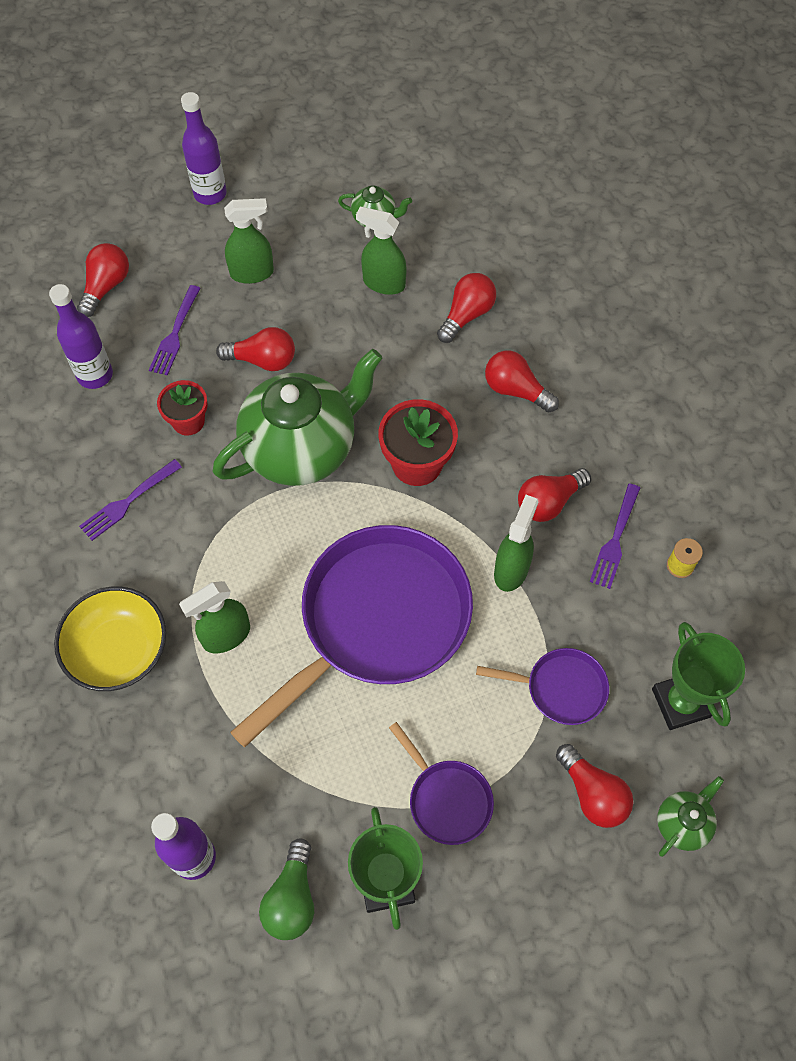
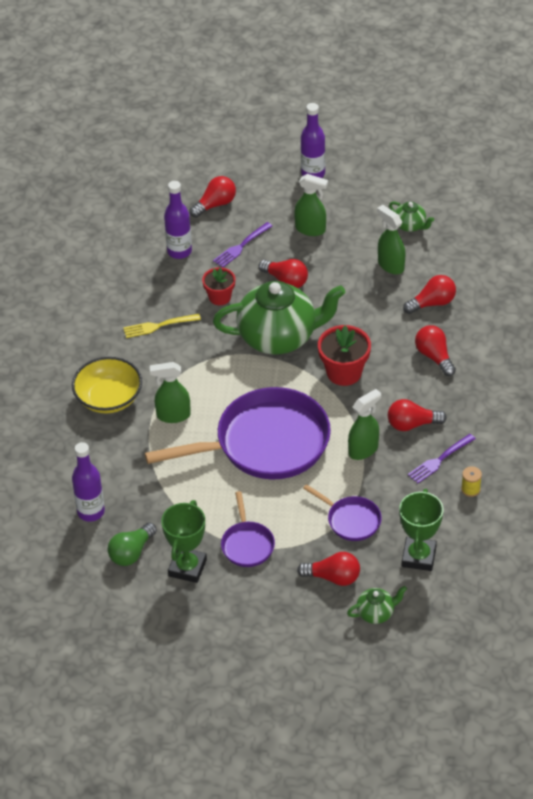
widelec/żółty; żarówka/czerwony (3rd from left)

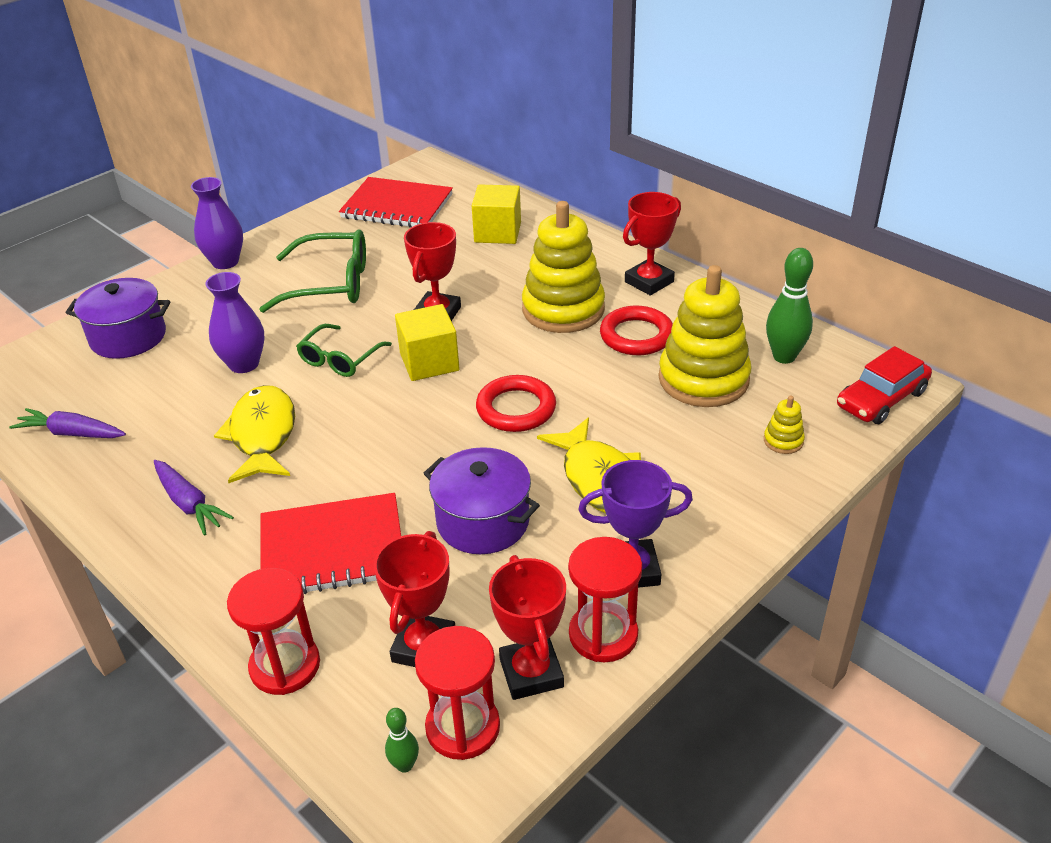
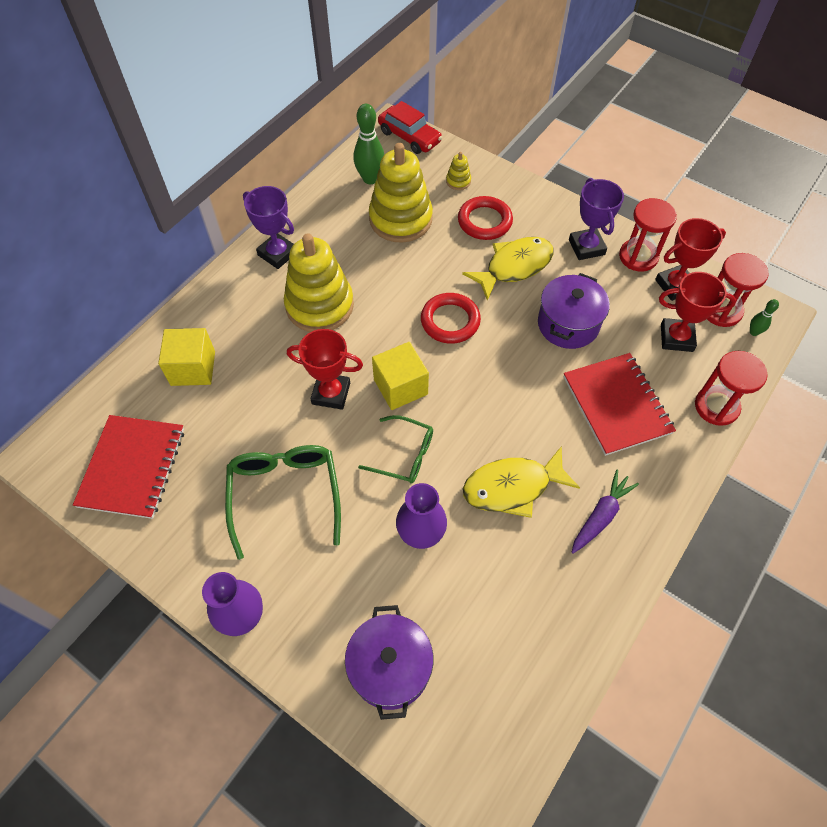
marchewka/fioletowy (1st from left in the first image); pierścień/czerwony (2nd from left); puchar/fioletowy (1st from left)

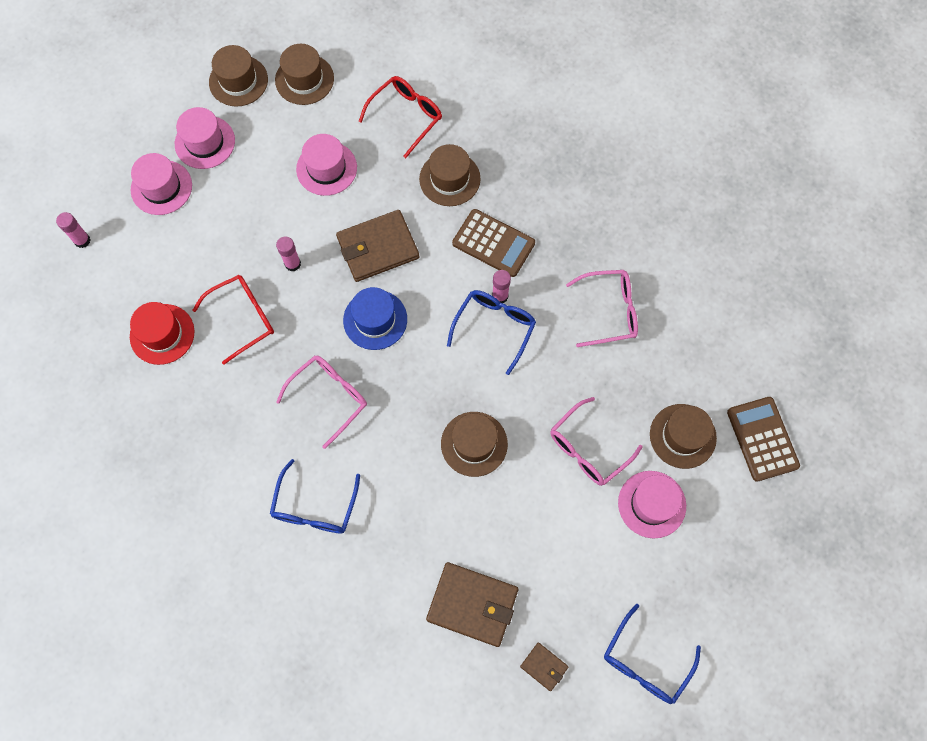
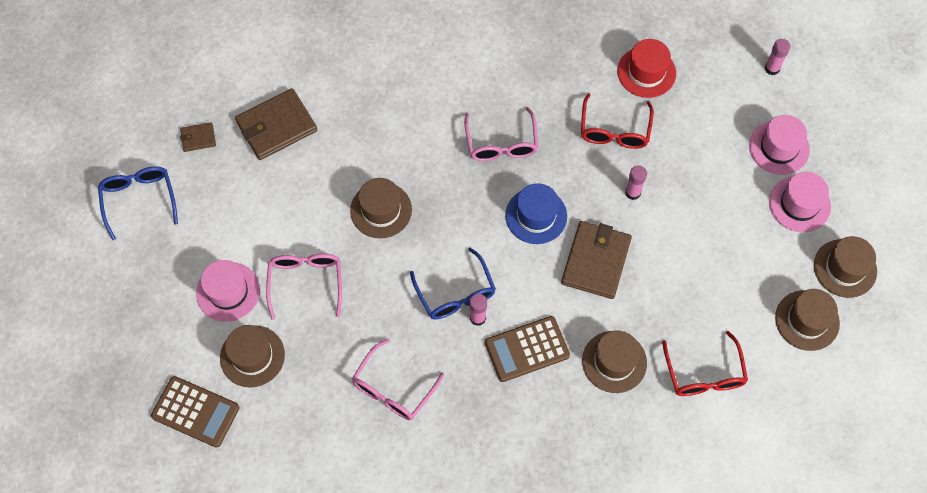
okulary/niebieski (1st from left in the first image); kapelusz/różowy (3rd from left in the first image)

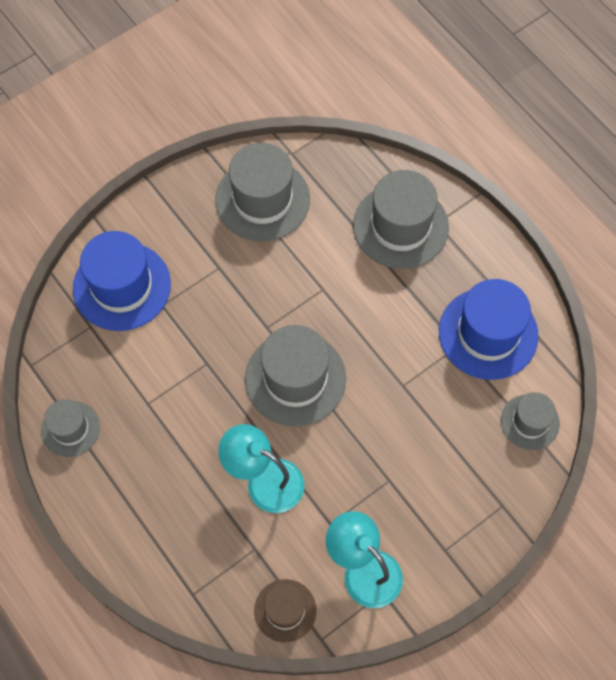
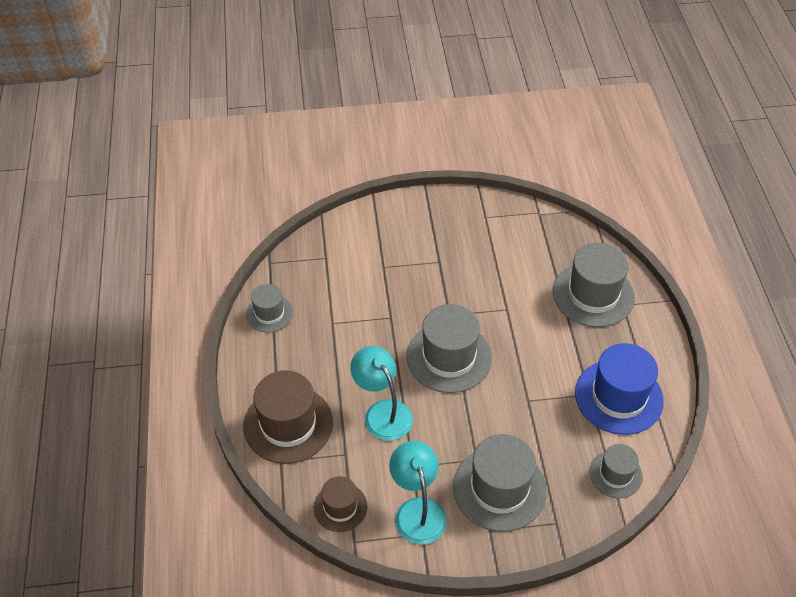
kapelusz/niebieski (1st from left in the first image); kapelusz/brązowy (1st from left); kapelusz/szary (3rd from left)

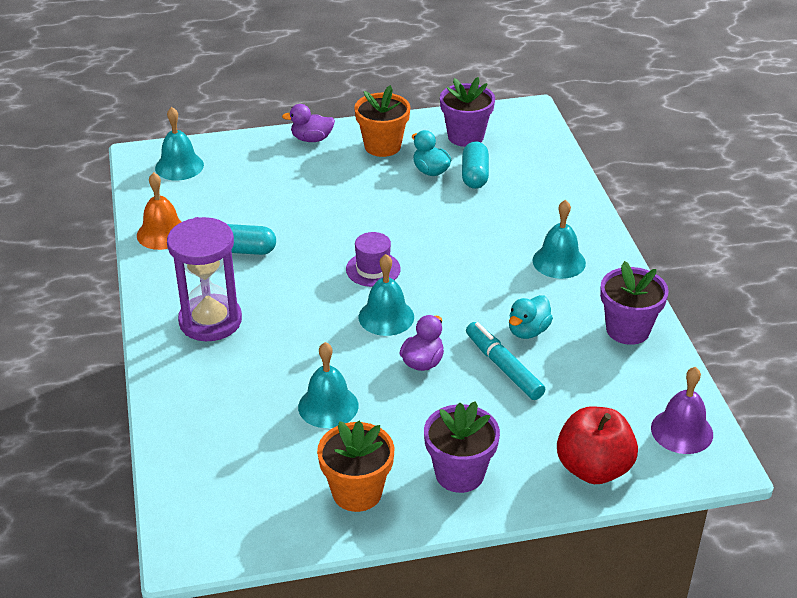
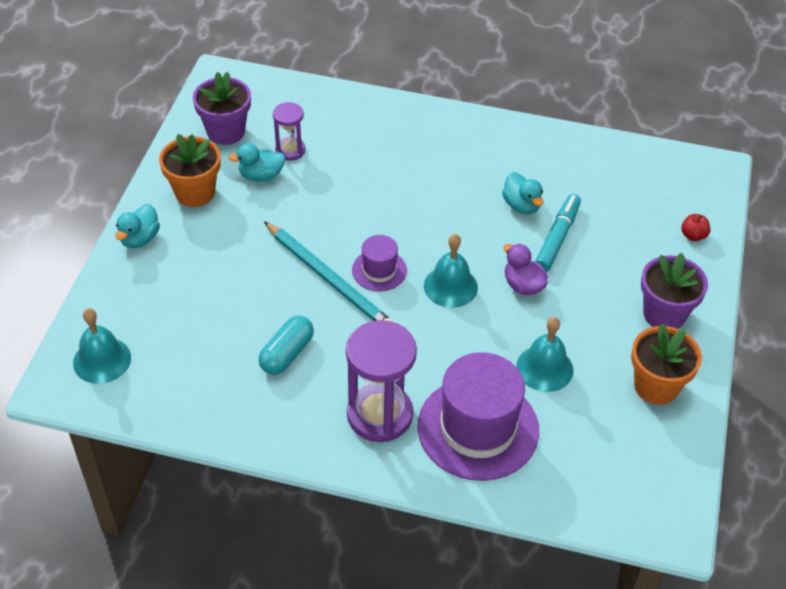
dzwonek/pomarańczowy; dzwonek/turkusowy (4th from left in the first image); doniczka/fioletowy (3rd from left in the first image); dzwonek/fioletowy; ołówek/turkusowy; kapelusz/fioletowy (2nd from left); klepsydra/fioletowy (1st from left); kaczka/turkusowy (1st from left); flamaster/turkusowy; jabłko/czerwony

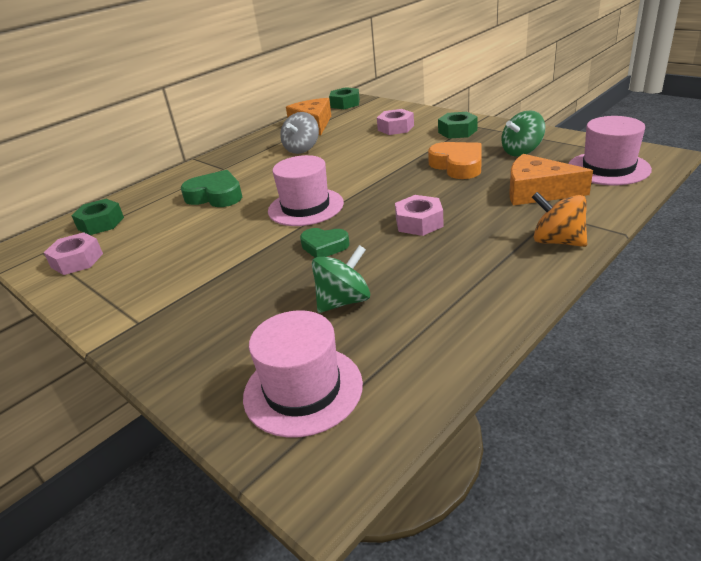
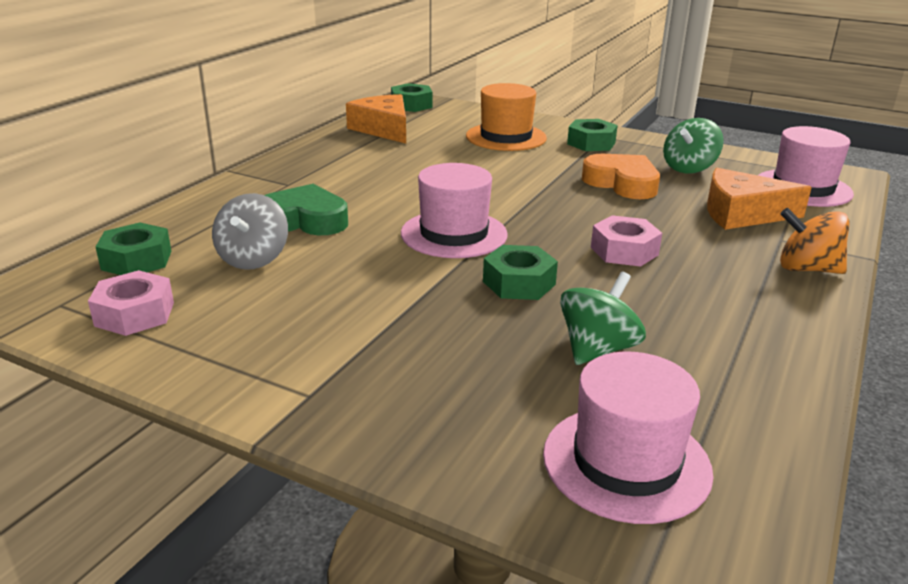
bączek/szary; nakrętka/zielony (3rd from left); kapelusz/pomarańczowy

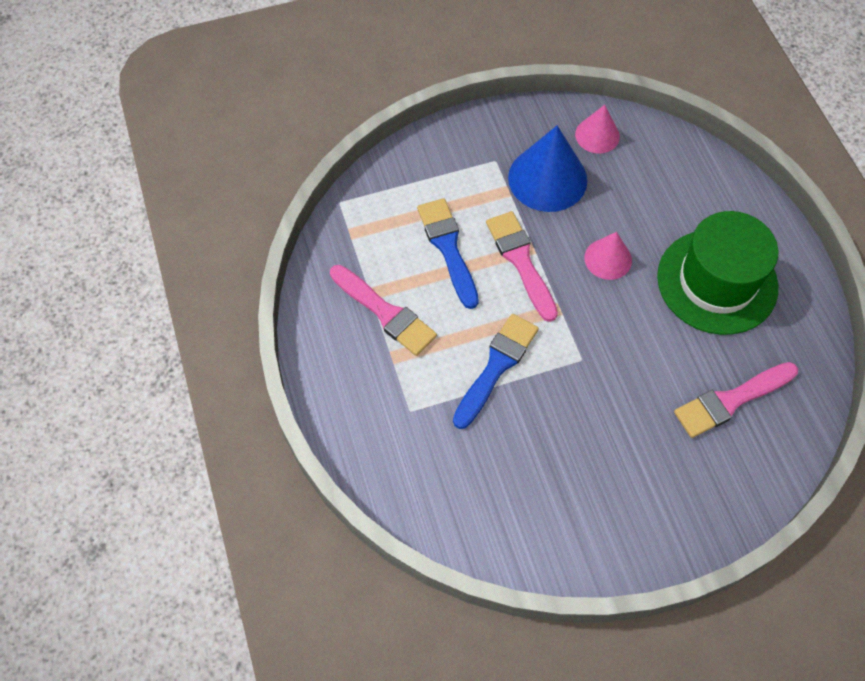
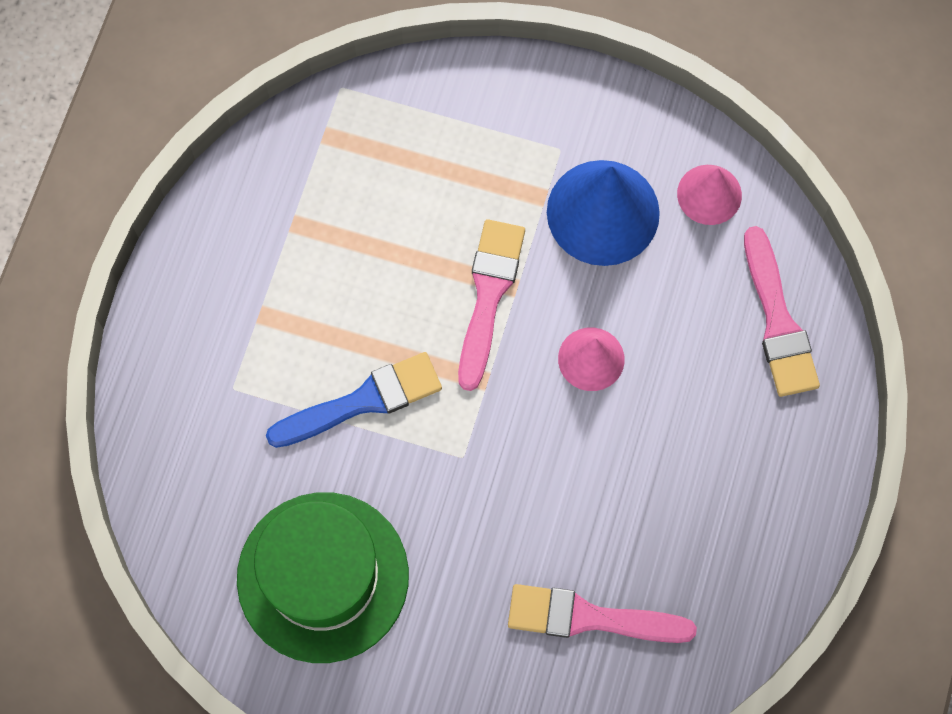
pędzel/niebieski (1st from left in the first image); pędzel/różowy (3rd from left); kapelusz/zielony

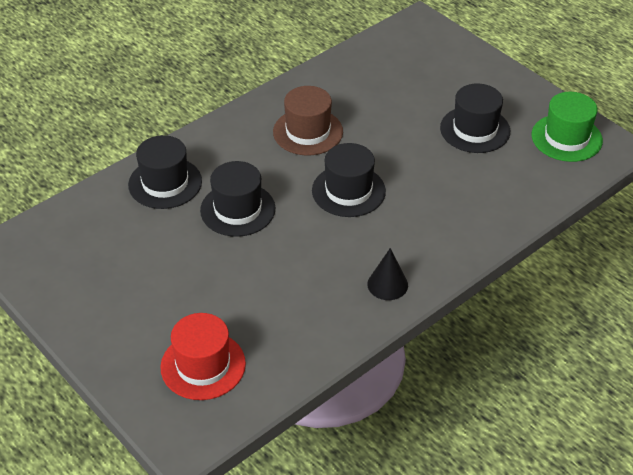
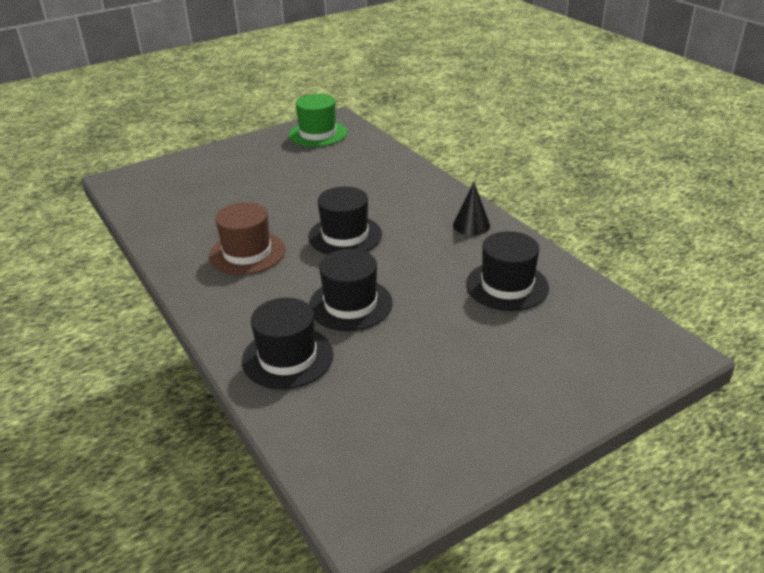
kapelusz/czerwony; kapelusz/czarny (4th from left)

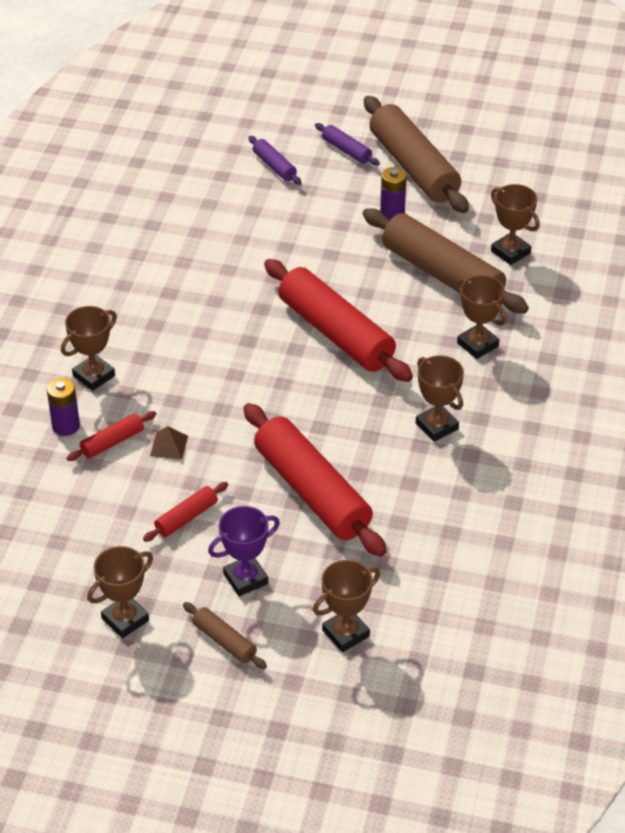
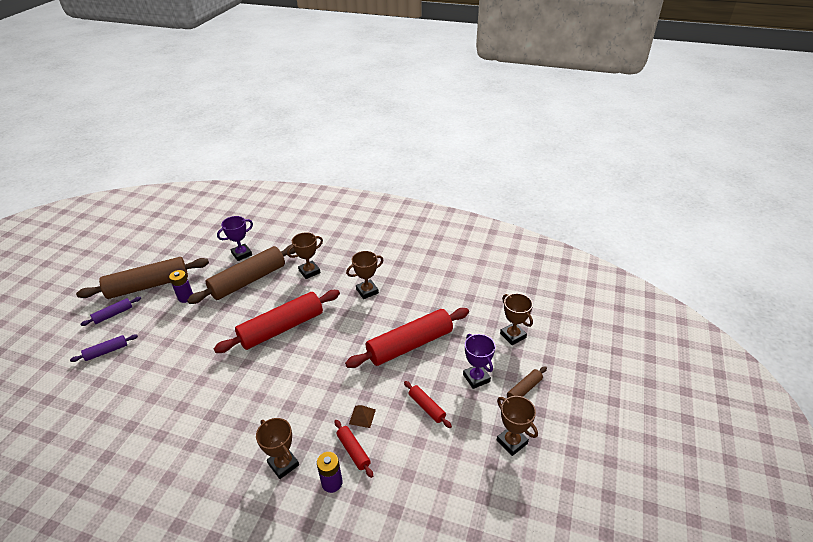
puchar/fioletowy (1st from left)

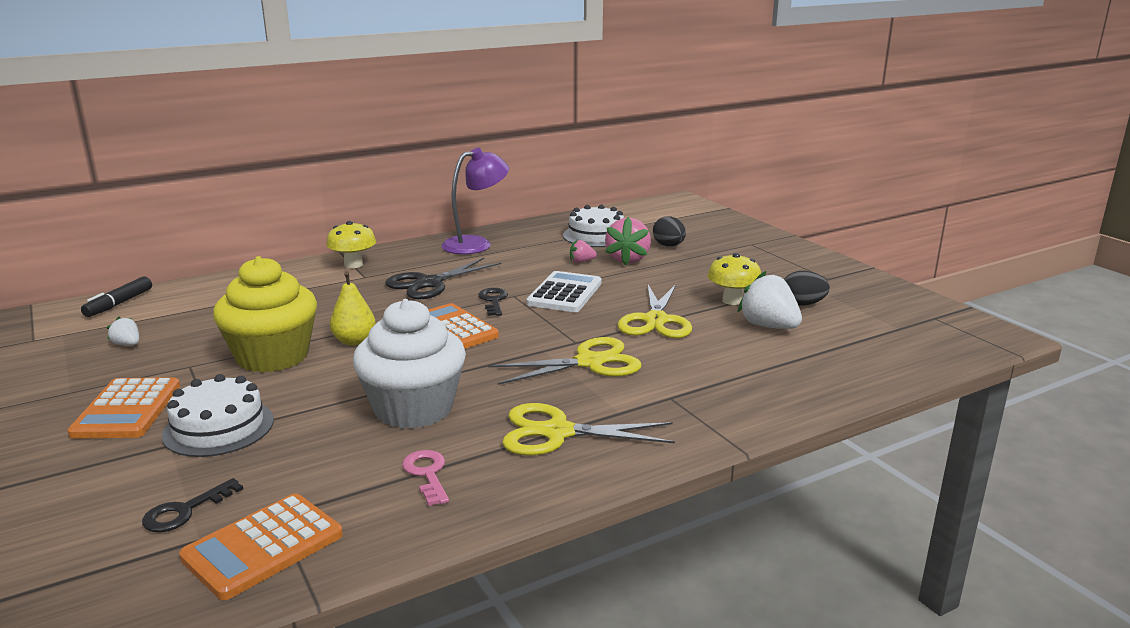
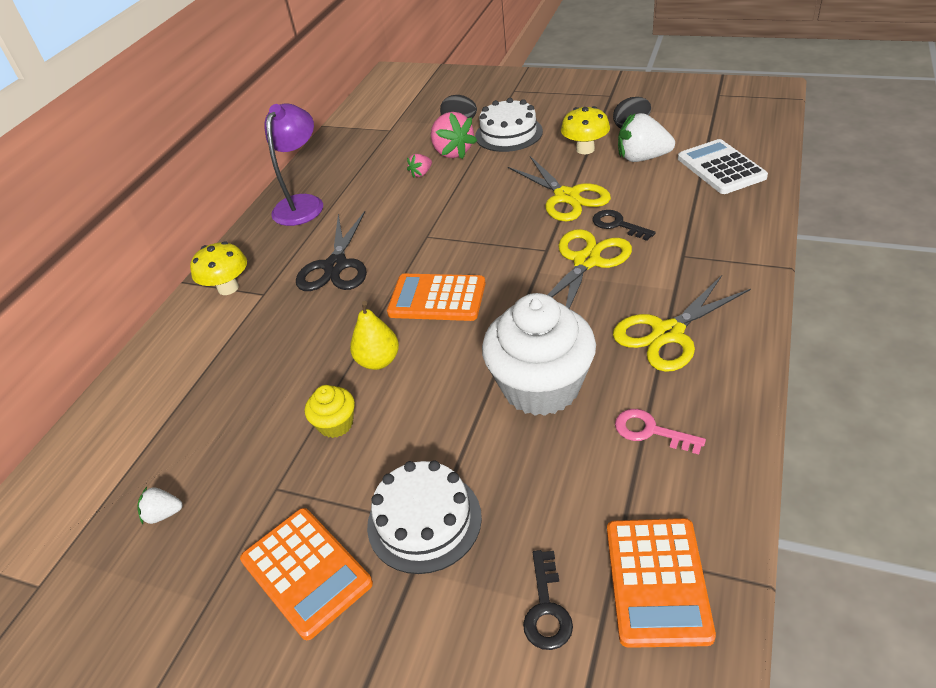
flamaster/czarny; klucz/czarny (2nd from left); kalkulator/biały; tort/biały (2nd from left); muffinka/żółty

